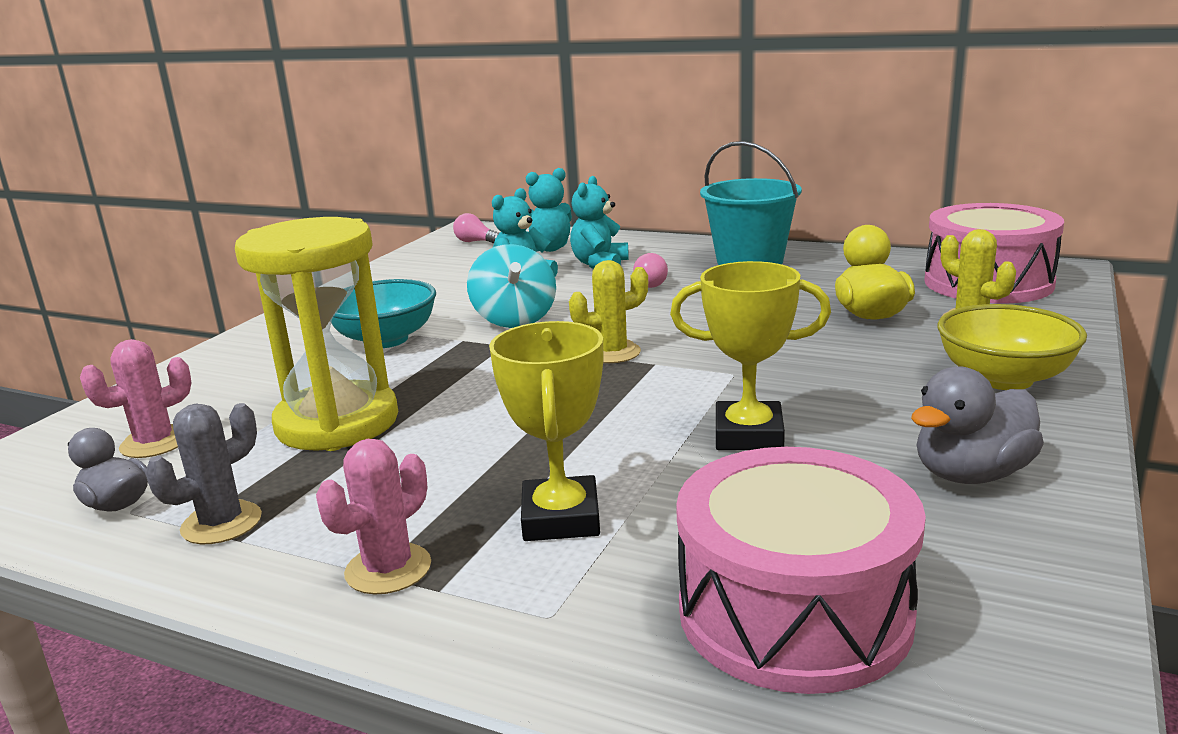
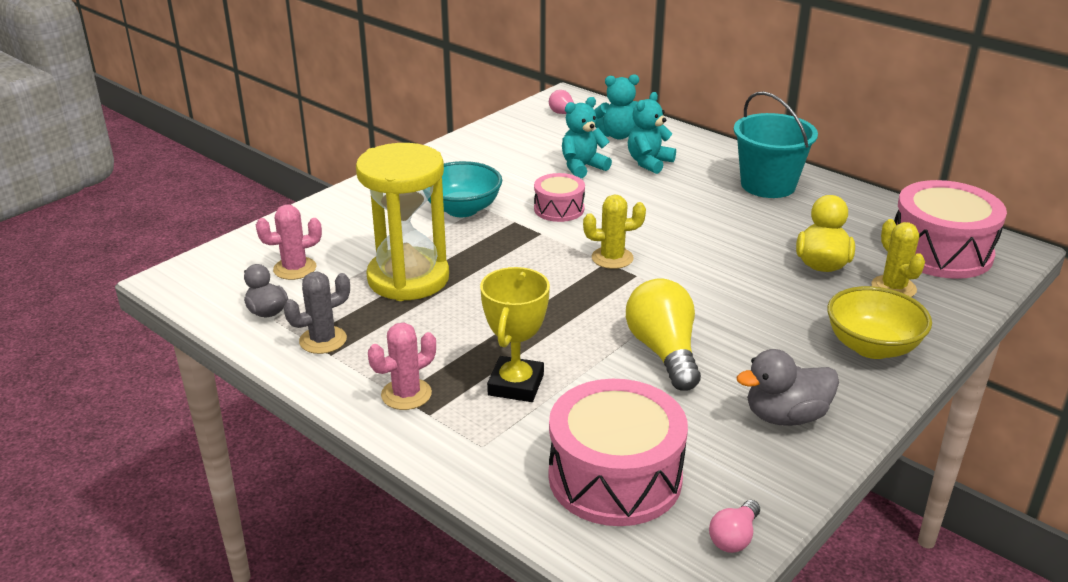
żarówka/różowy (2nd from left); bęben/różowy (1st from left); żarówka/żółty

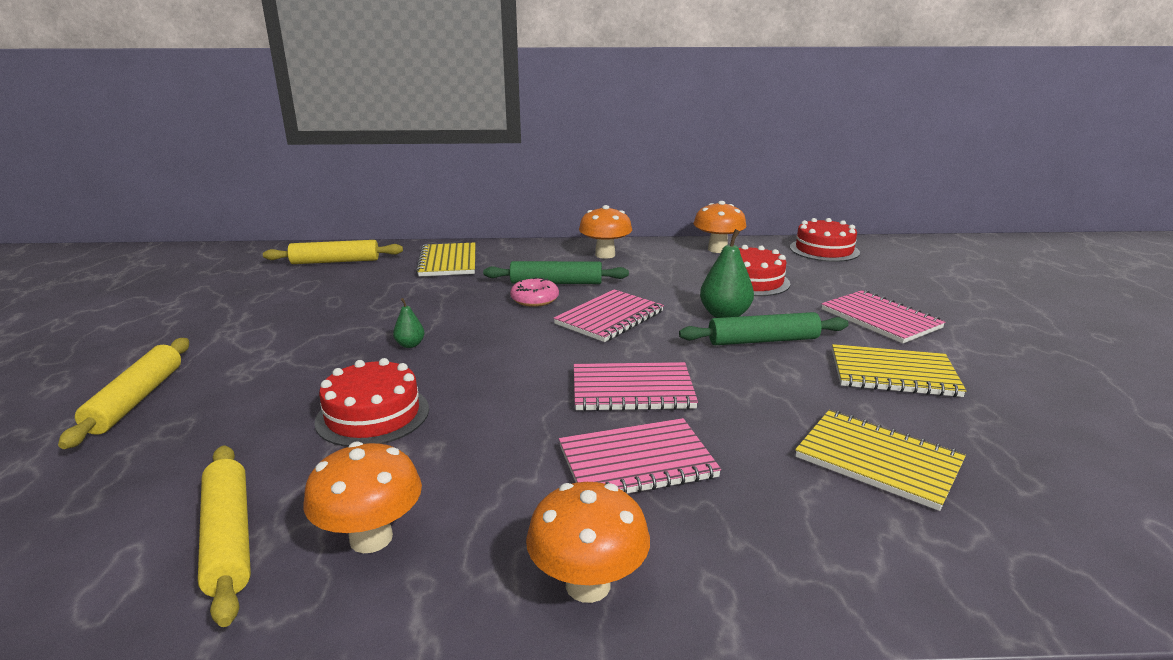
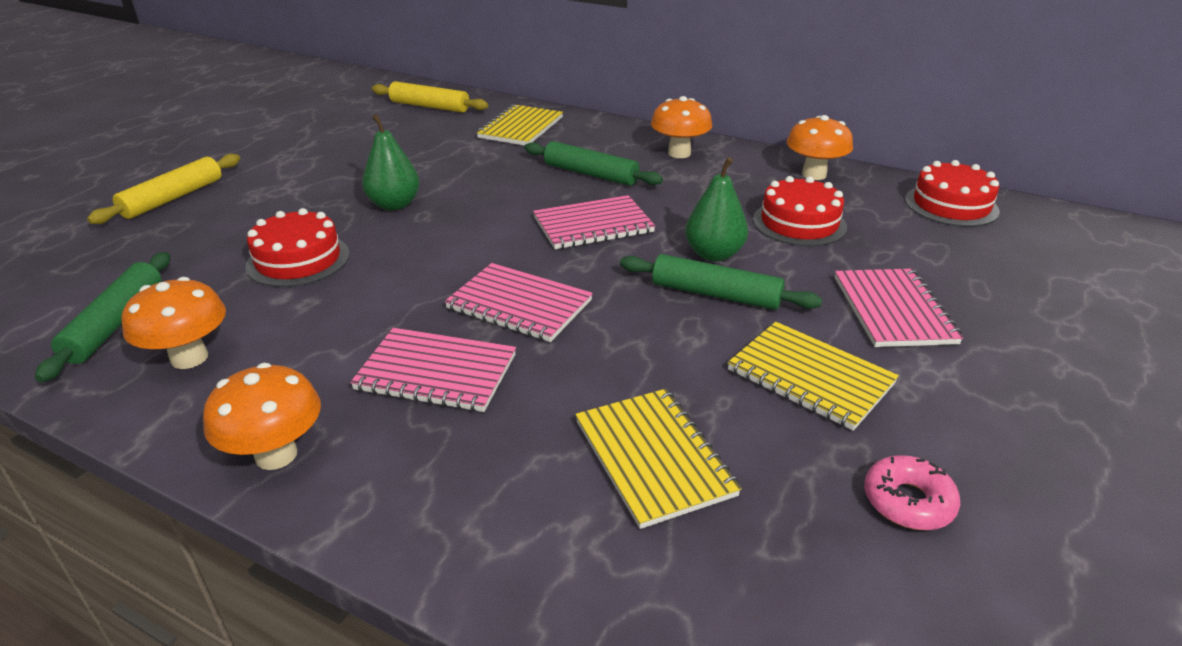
donut/różowy; wałek do ciasta/zielony (1st from left); gruszka/zielony (1st from left)

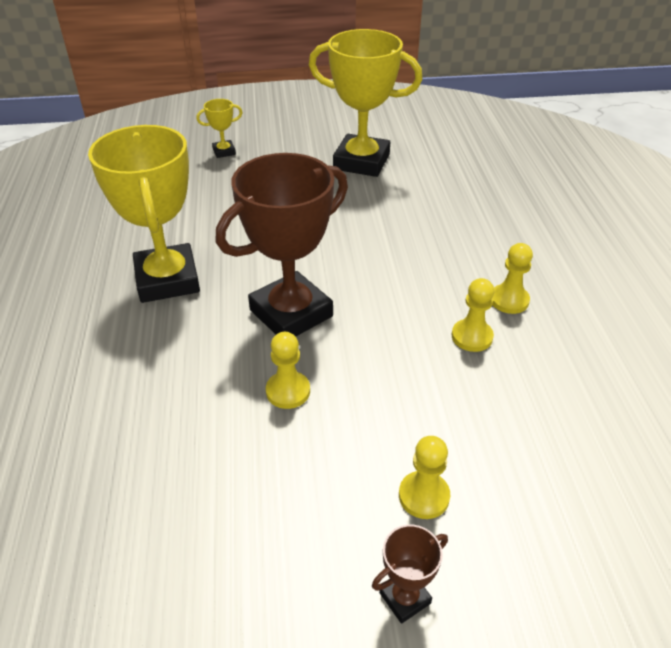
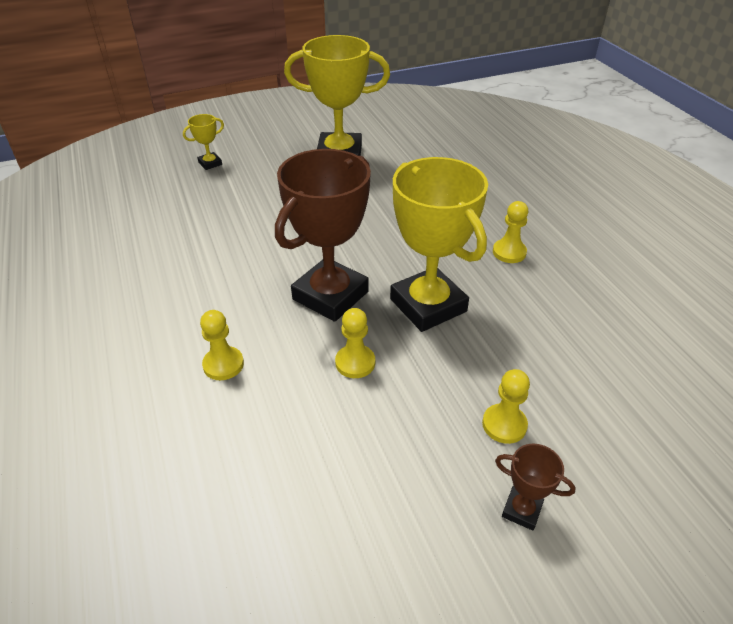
puchar/żółty (3rd from left); pionek/żółty (1st from left); puchar/brązowy (2nd from left)

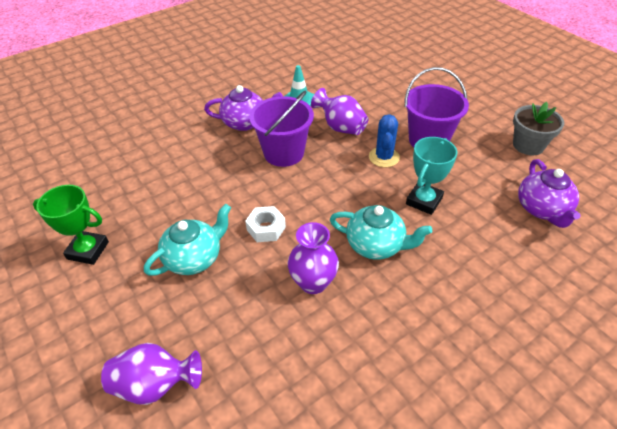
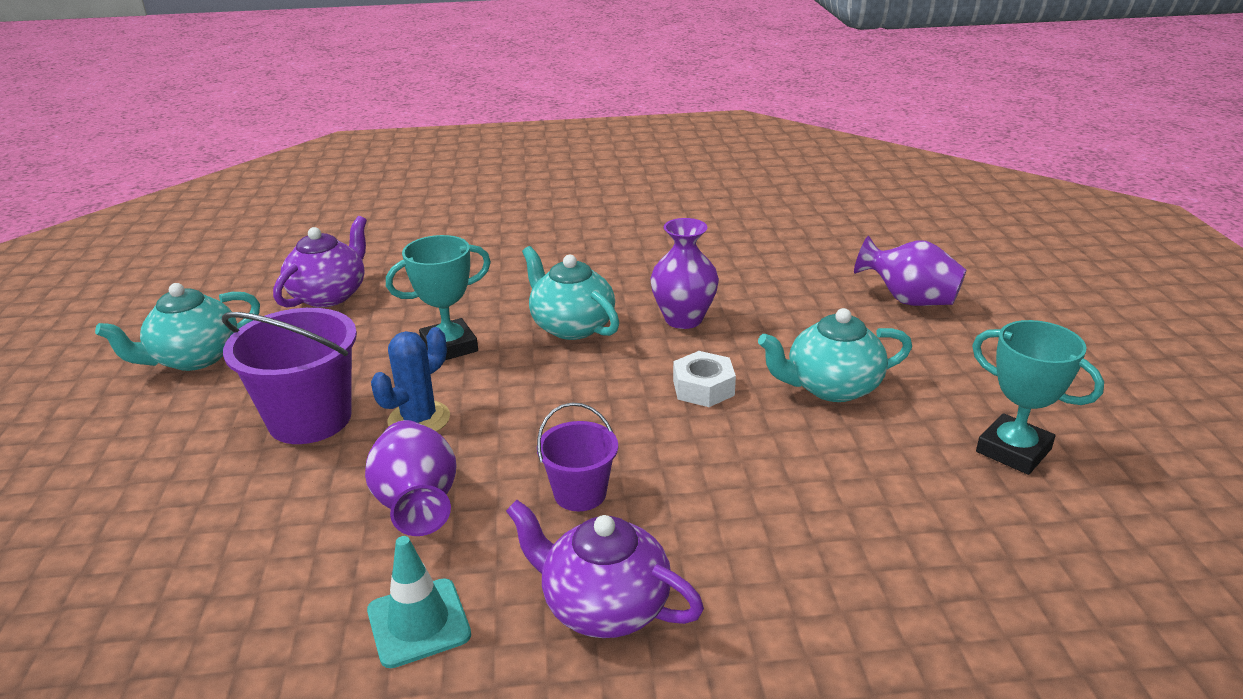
imbryk/turkusowy (1st from left); puchar/turkusowy (2nd from left); wiadro/fioletowy (2nd from left)

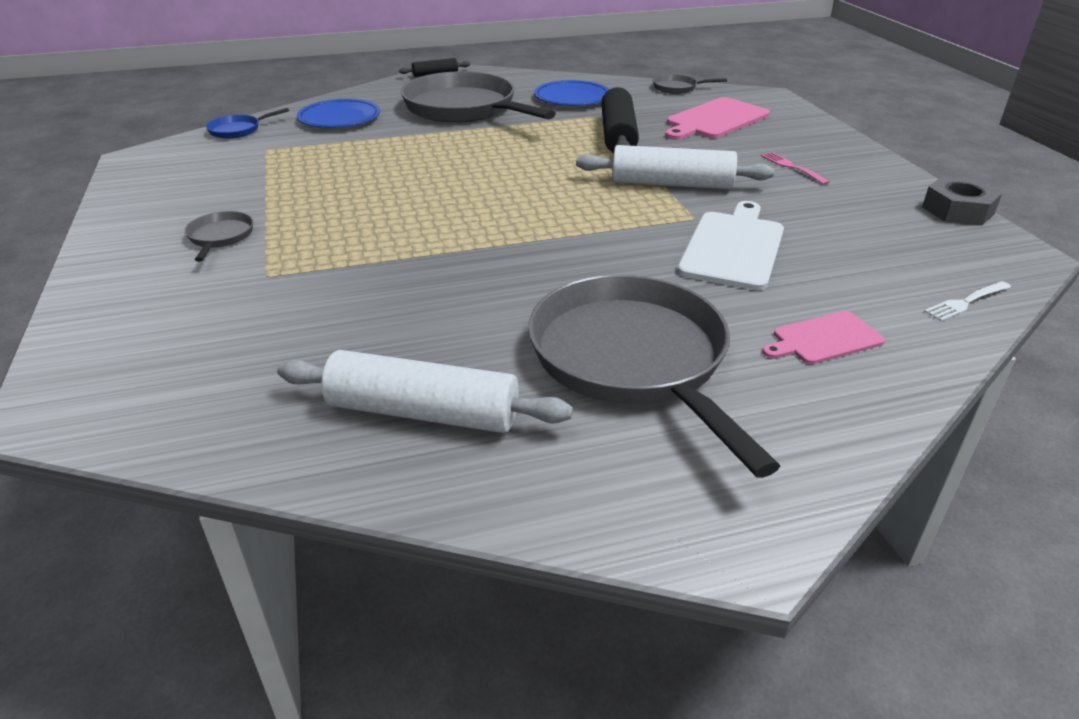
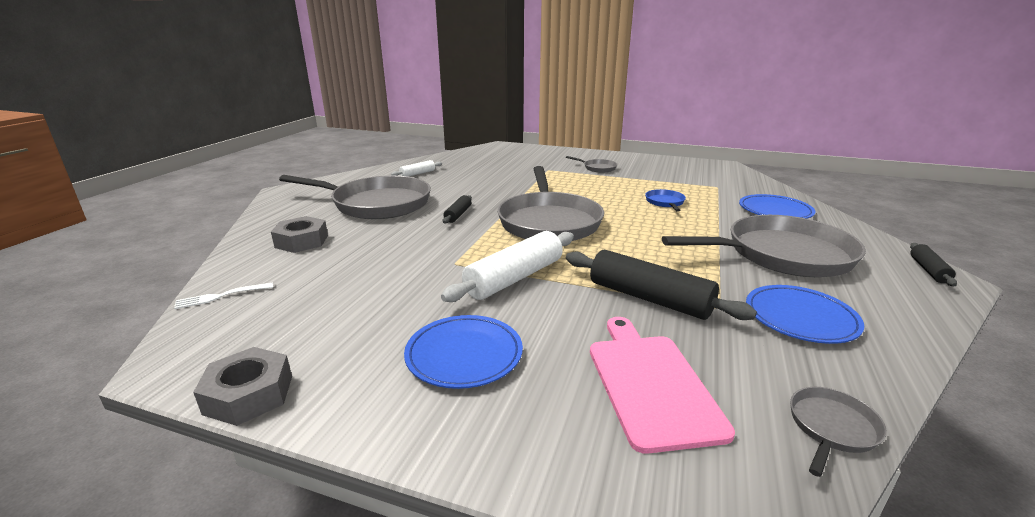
deska do krojenia/biały; wałek do ciasta/czarny (1st from left); patelnia/szary (2nd from left); patelnia/niebieski; talerz/niebieski (1st from left); nakrętka/szary (2nd from left); widelec/biały; wałek do ciasta/biały (1st from left)

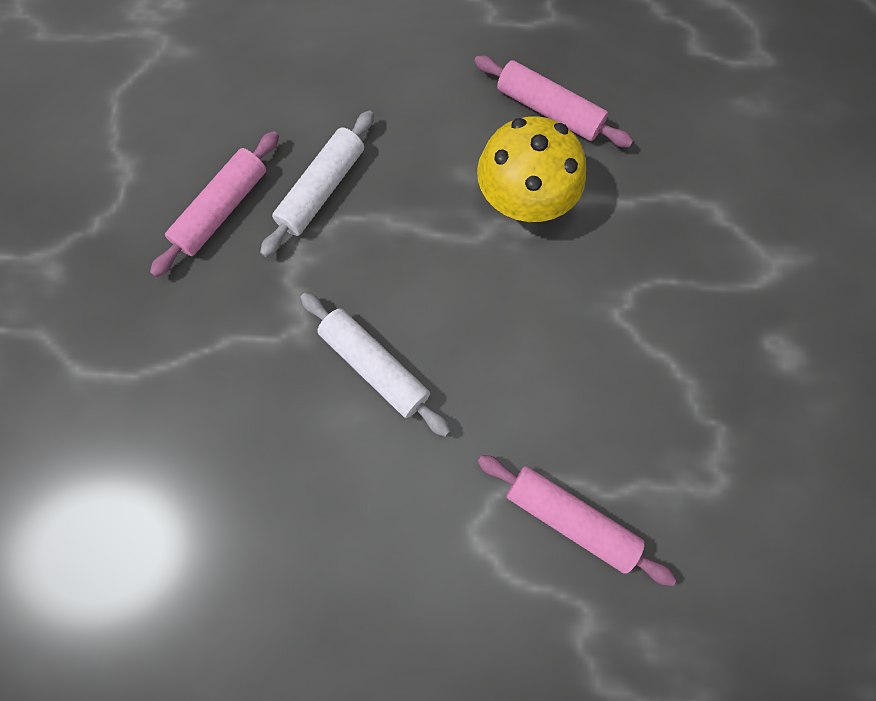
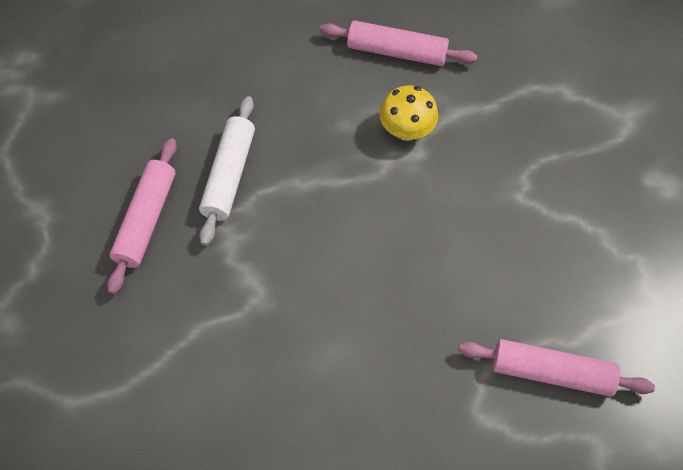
wałek do ciasta/biały (2nd from left in the first image); grzyb/żółty

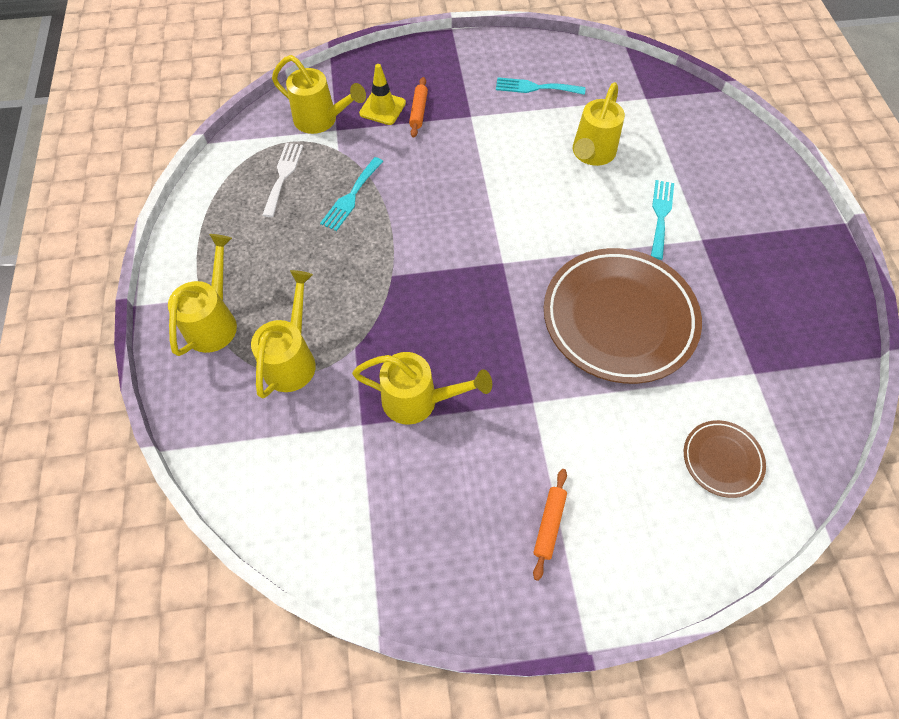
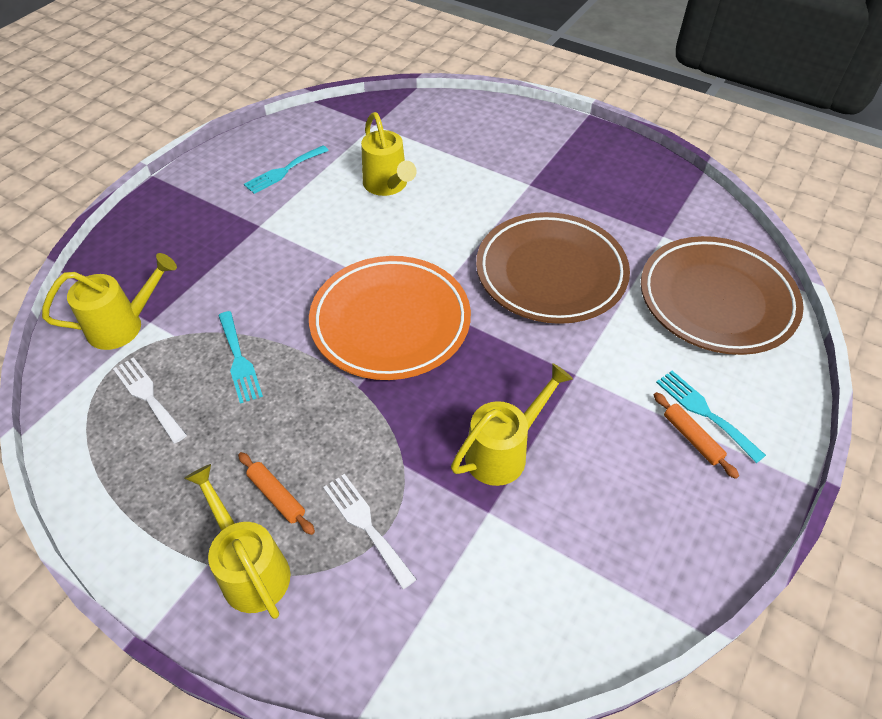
pachołek/żółty; talerz/pomarańczowy; wałek do ciasta/pomarańczowy (1st from left); widelec/turkusowy (3rd from left); widelec/biały (2nd from left); talerz/brązowy (2nd from left)

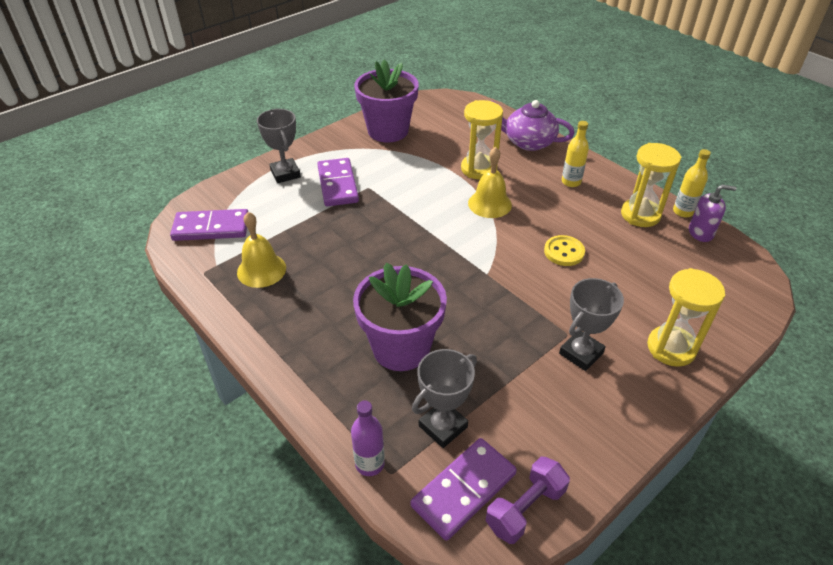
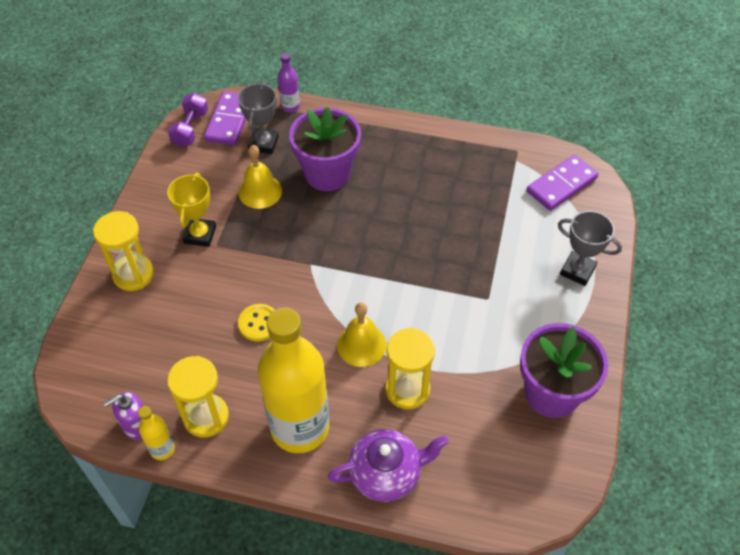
kostka domina/fioletowy (2nd from left in the first image); dzwonek/żółty (1st from left); puchar/żółty; butelka/żółty (2nd from left)

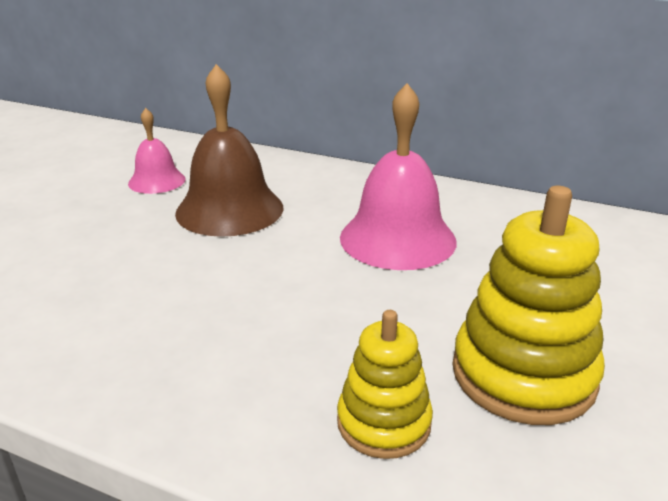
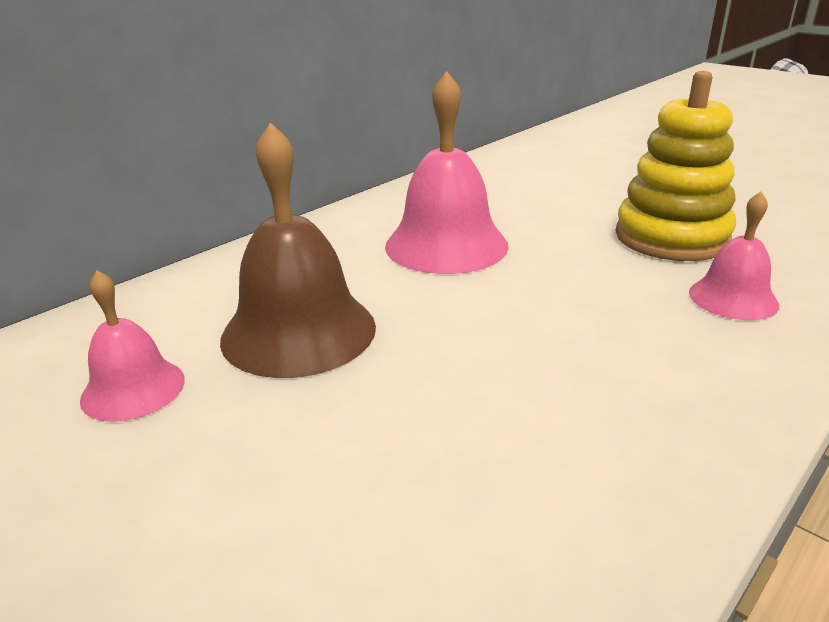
dzwonek/różowy (3rd from left)

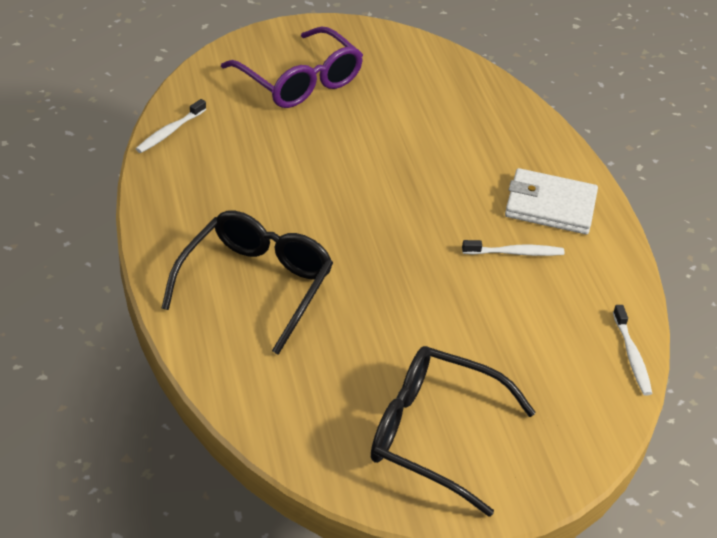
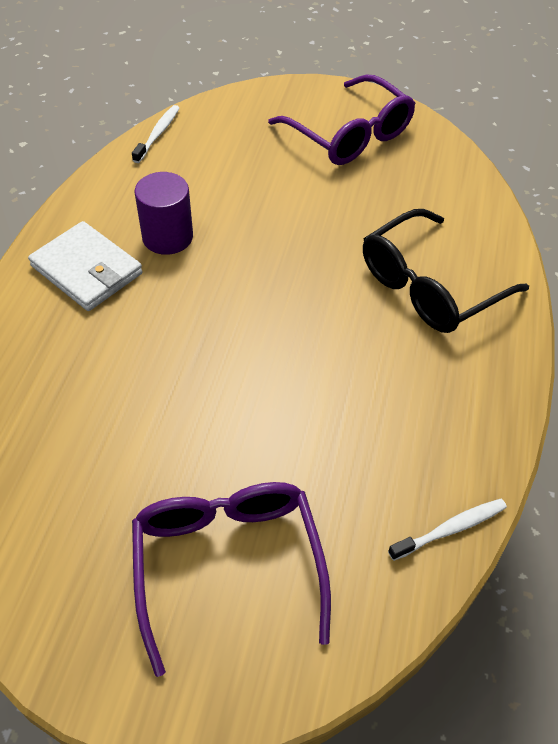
walec/fioletowy; okulary/fioletowy (2nd from left)

